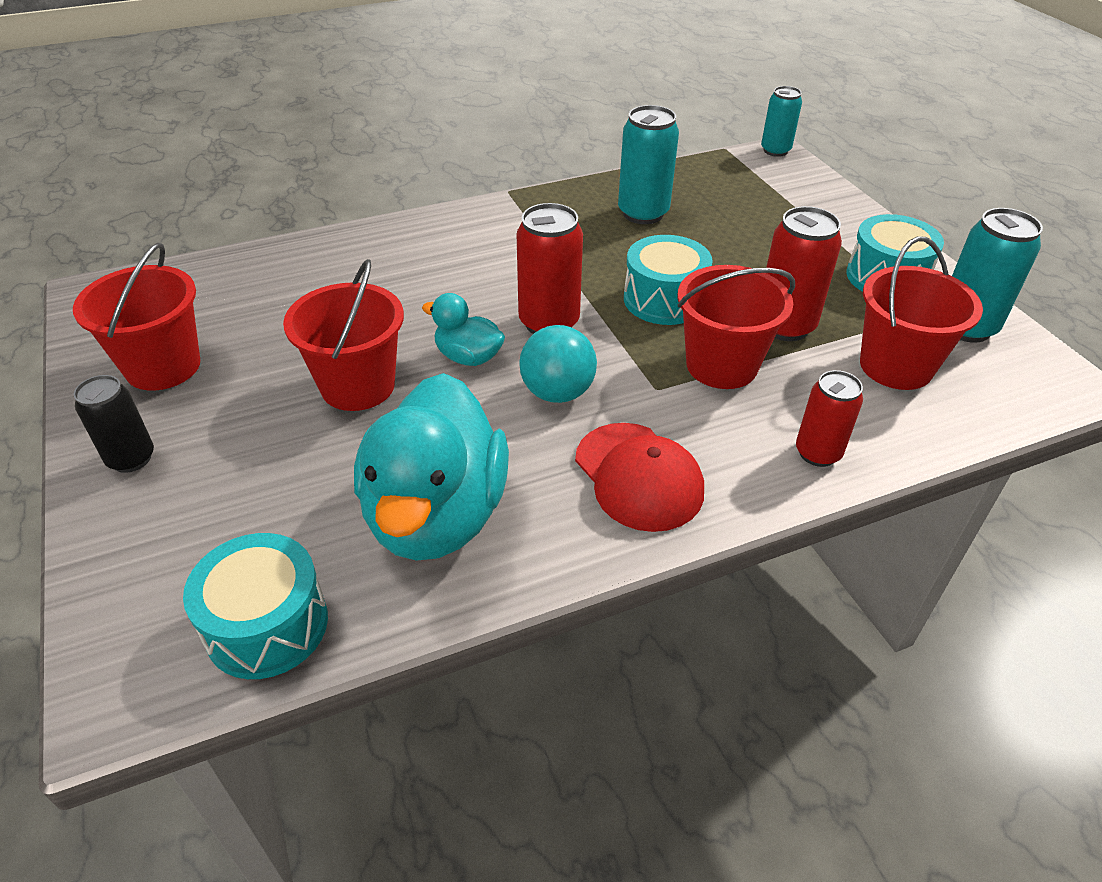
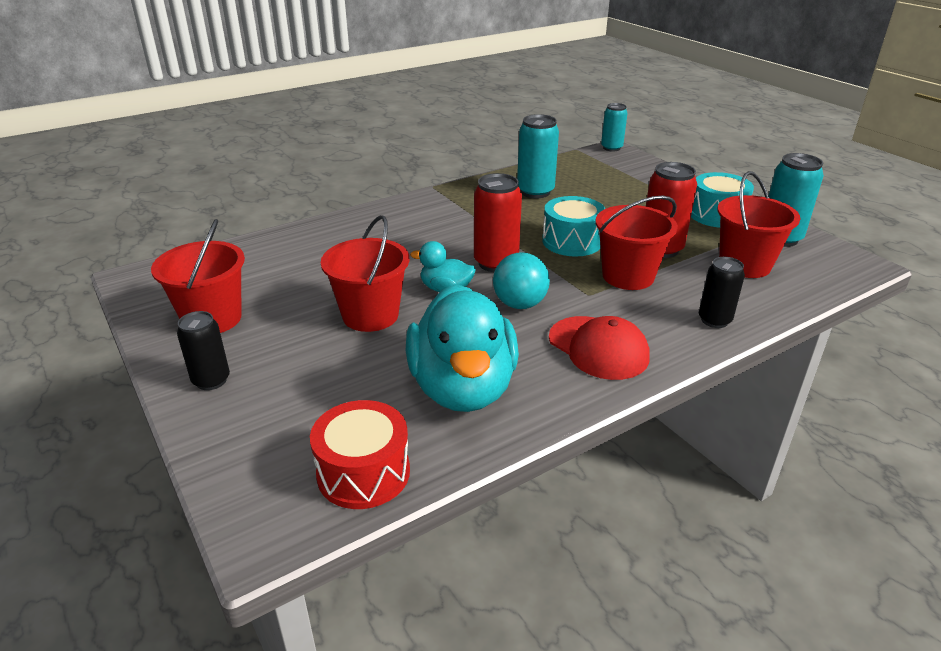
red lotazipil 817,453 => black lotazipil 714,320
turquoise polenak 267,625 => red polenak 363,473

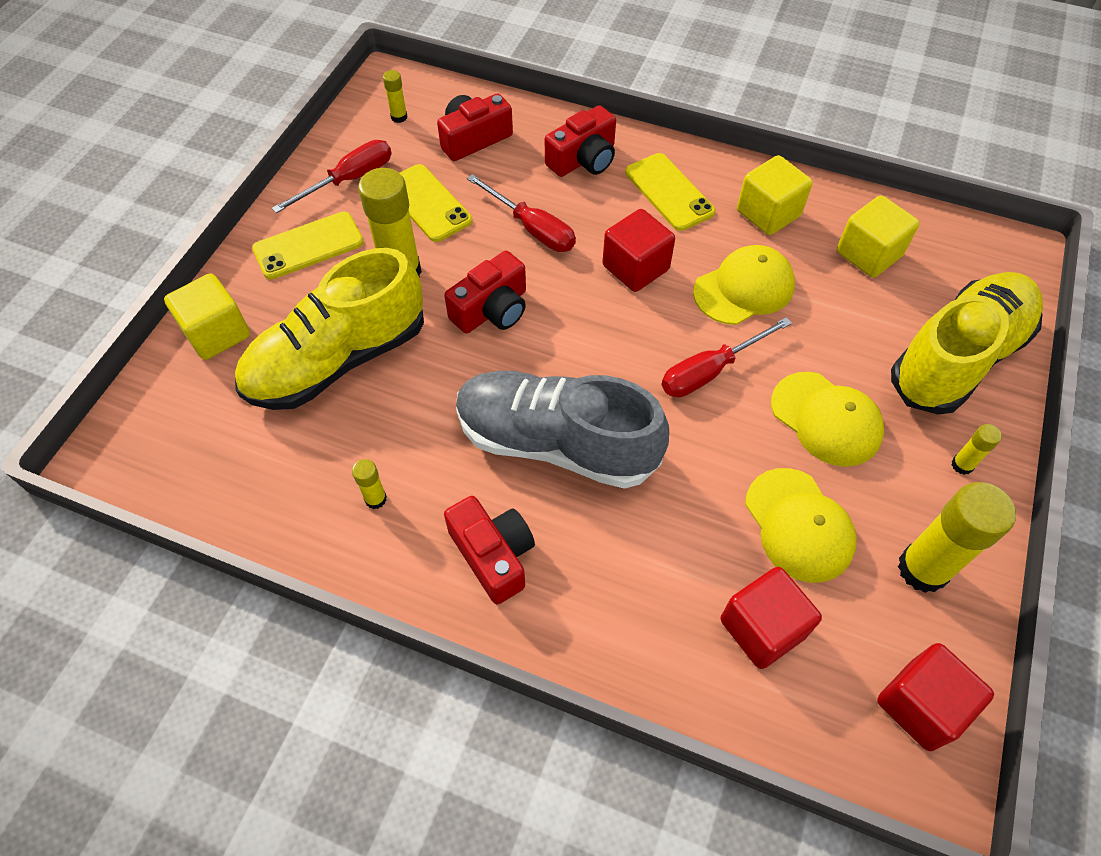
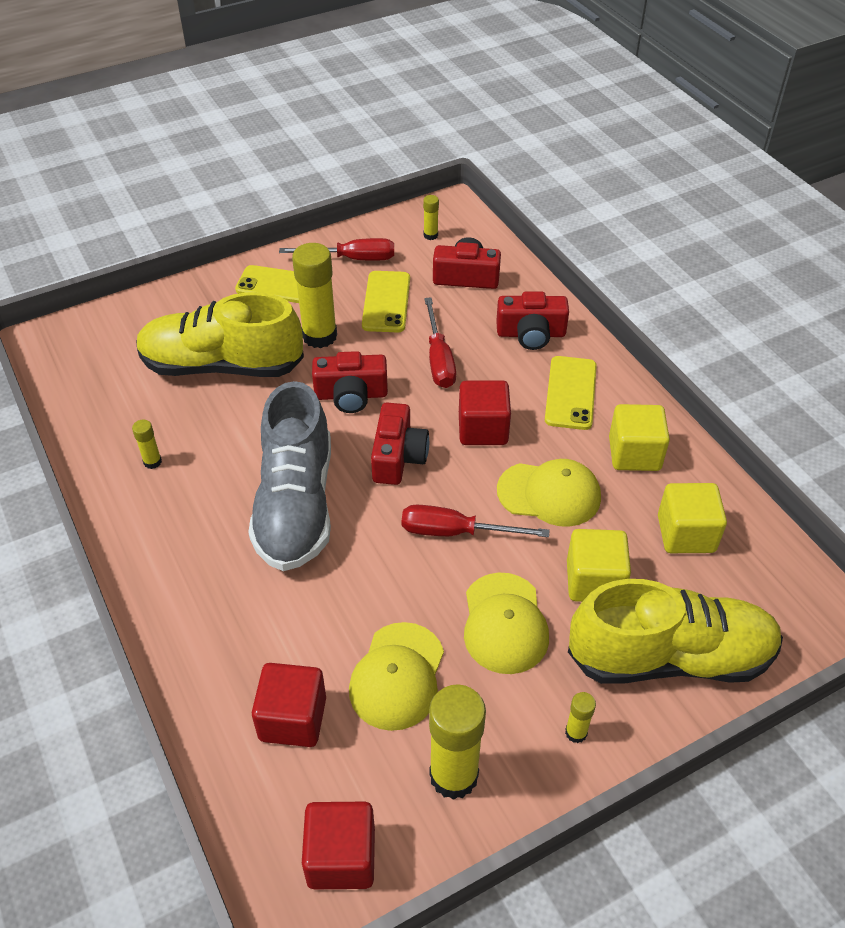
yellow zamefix 217,333 => yellow zamefix 594,581, relocated
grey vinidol 556,443 => grey vinidol 296,505, 150 degrees counterclockwise
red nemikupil 493,555 => red nemikupil 398,457, relocated

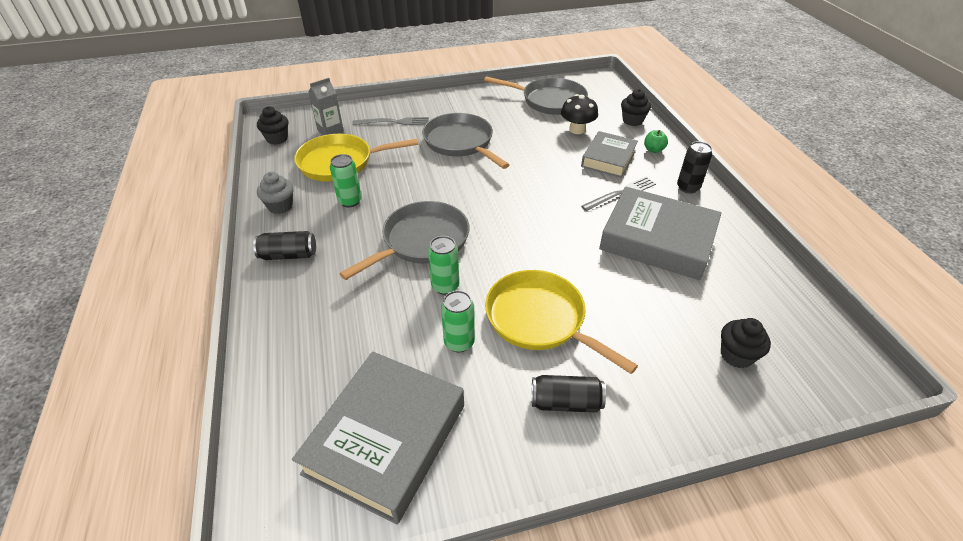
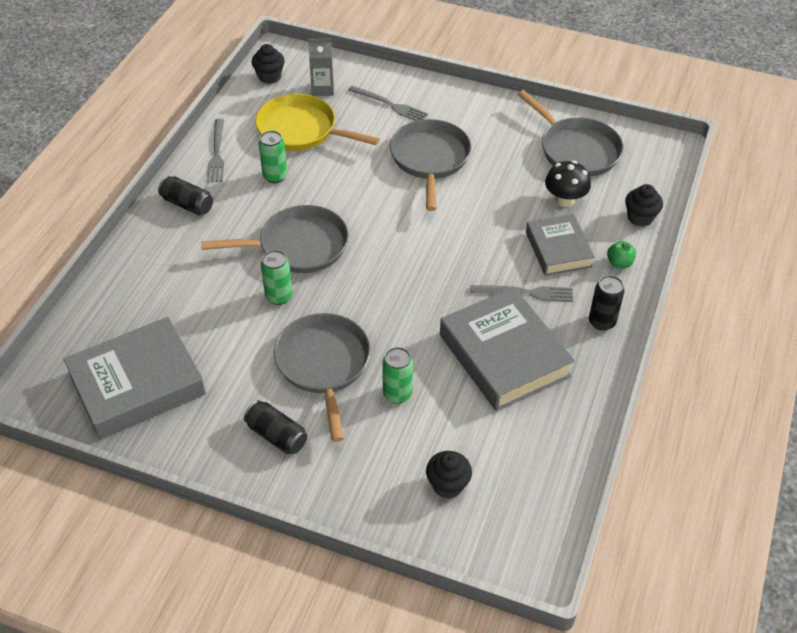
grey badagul 608,159 => grey badagul 558,249, 75 degrees counterclockwise
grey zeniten 280,206 => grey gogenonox 217,153
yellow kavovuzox 540,319 => grey kavovuzox 324,365
green lotazipil 459,342 => green lotazipil 397,394, relocated

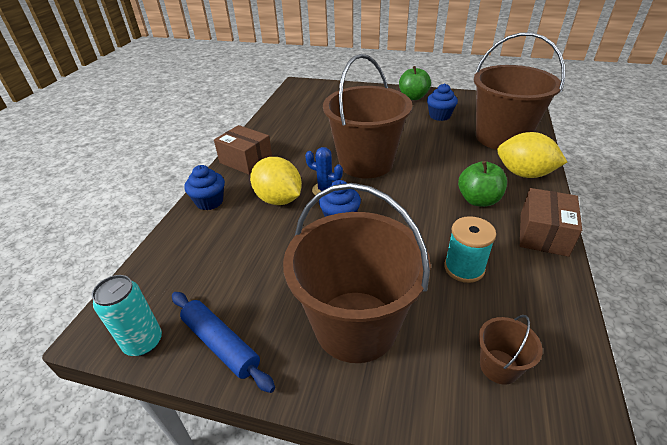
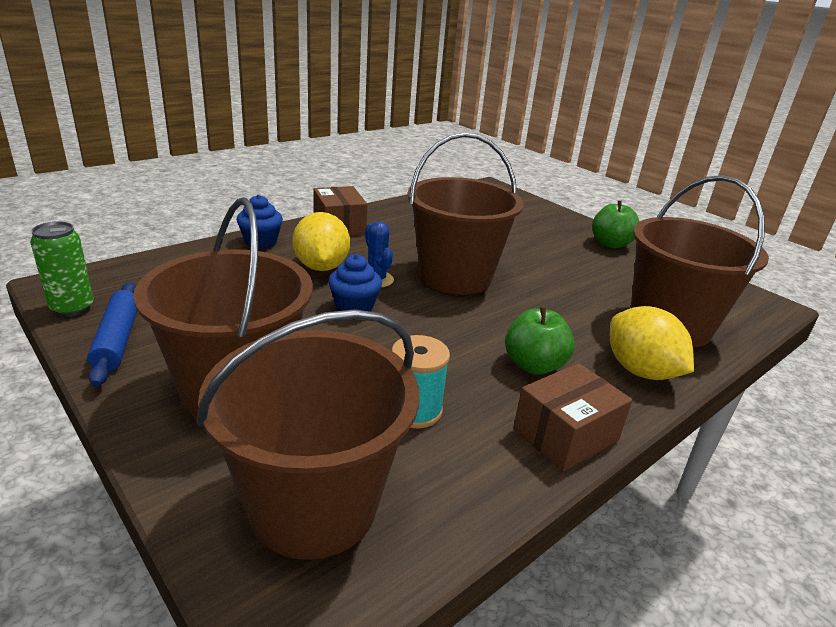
blue zeniten 439,116 => nothing
turquoise lotazipil 143,342 => green lotazipil 72,308
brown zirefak 499,366 => brown zirefak 313,505, x2.43

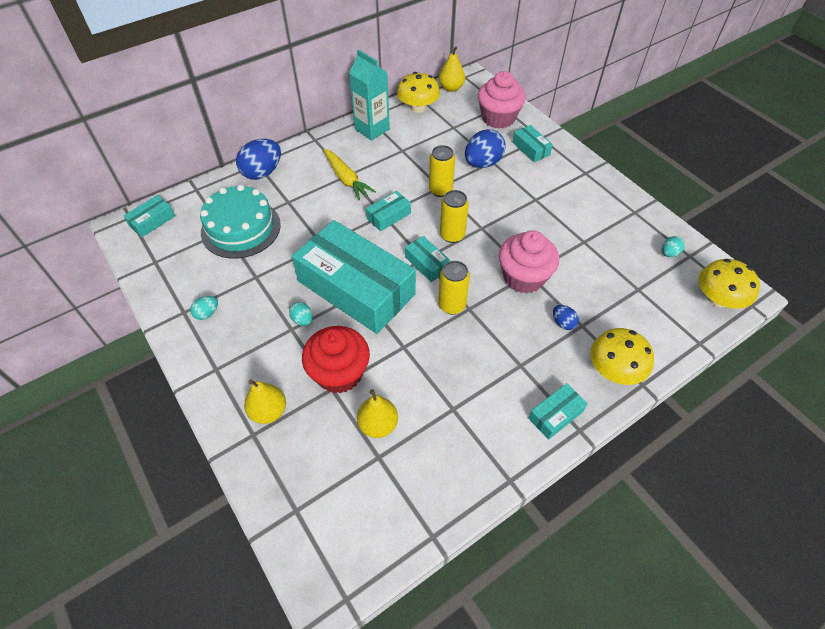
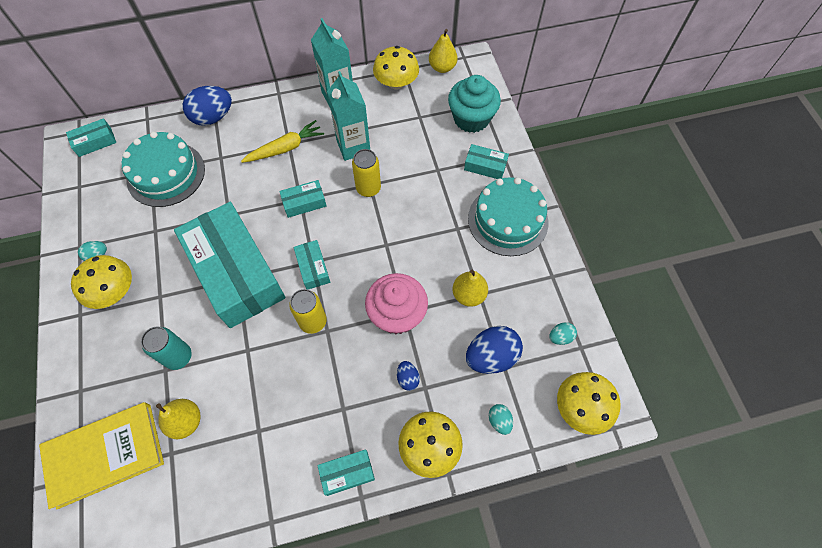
pink zeniten 498,118 => turquoise zeniten 471,118
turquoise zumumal 531,149 => turquoise zumumal 485,166, 60 degrees counterclockwise
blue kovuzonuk 482,163 => blue kovuzonuk 491,356, relocated
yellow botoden 346,179 => yellow botoden 285,148, 105 degrees counterclockwise
yellow lotazipil 452,235 => nothing
turquoise kovuzonuk 302,320 => turquoise kovuzonuk 499,421, relocated
red zeniten 339,373 => turquoise lotazipil 178,357
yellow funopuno 268,411 => yellow funopuno 468,295, relocated
nothing => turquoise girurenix 353,146
nothing => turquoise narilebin 507,220
nothing => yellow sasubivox 114,291
nothing => yellow badagul 105,455

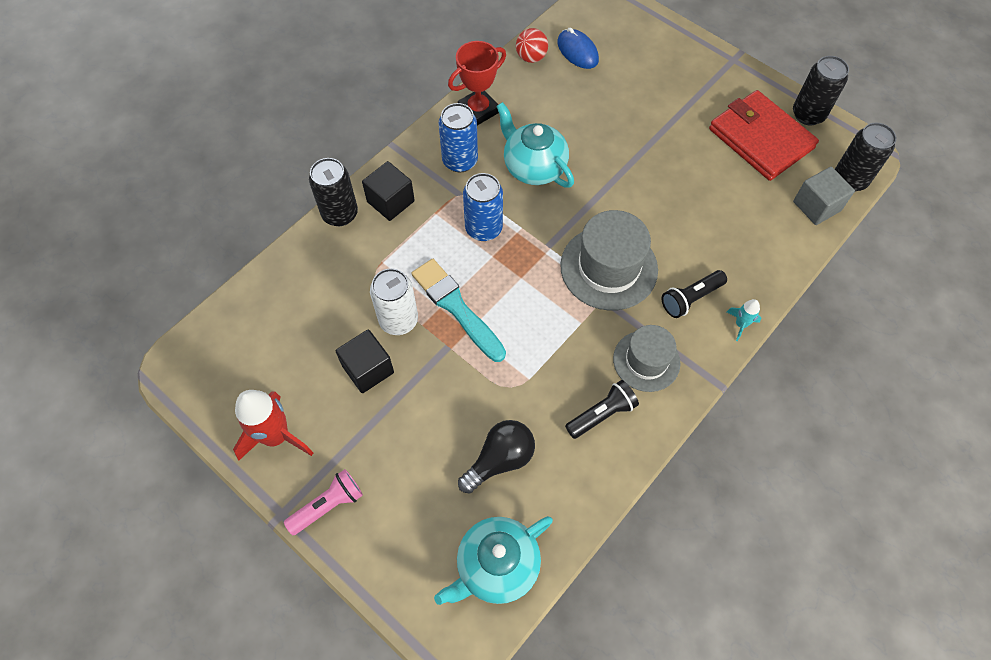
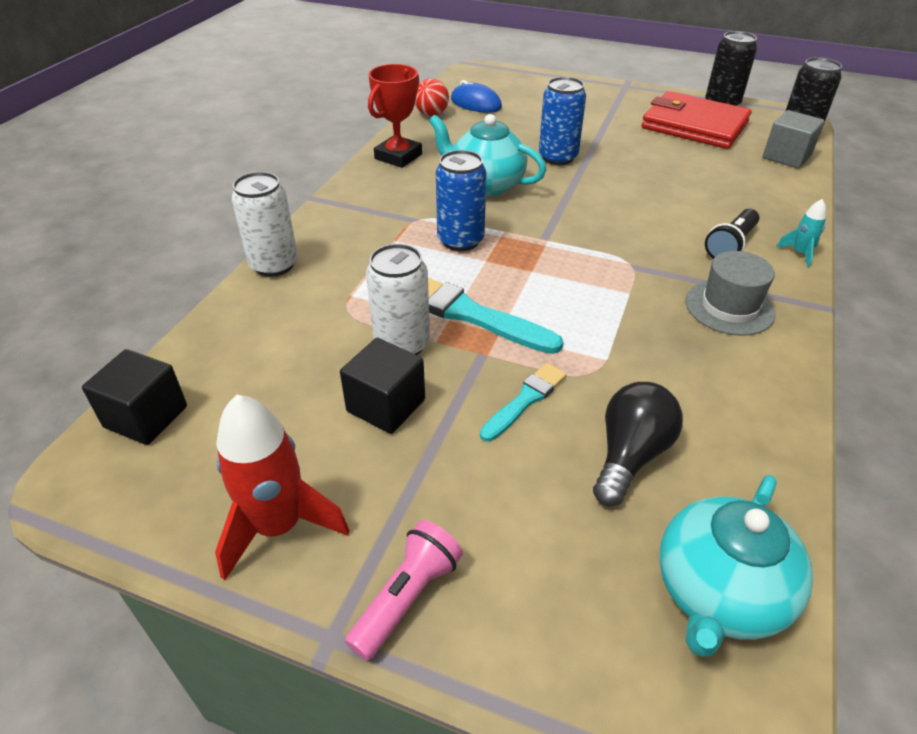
blue lotazipil 460,161 => blue lotazipil 558,157, relocated
black lotazipil 340,214 => white lotazipil 274,265
black zamefix 390,201 => black zamefix 146,417, relocated
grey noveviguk 609,267 => nothing
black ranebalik 601,414 => nothing
nothing => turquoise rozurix 525,400

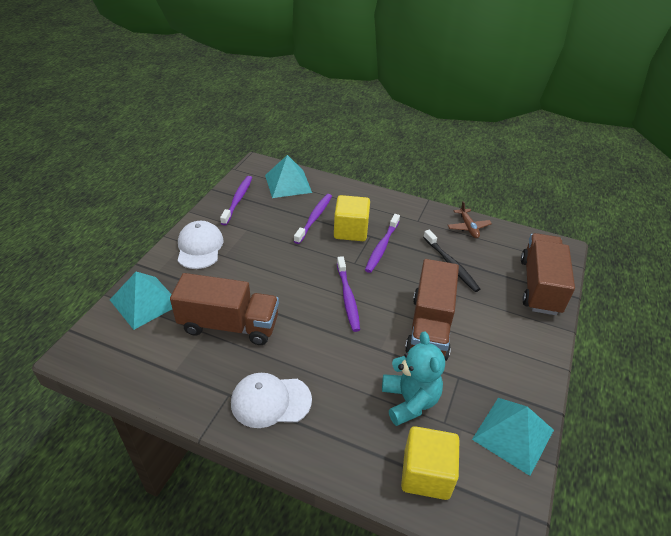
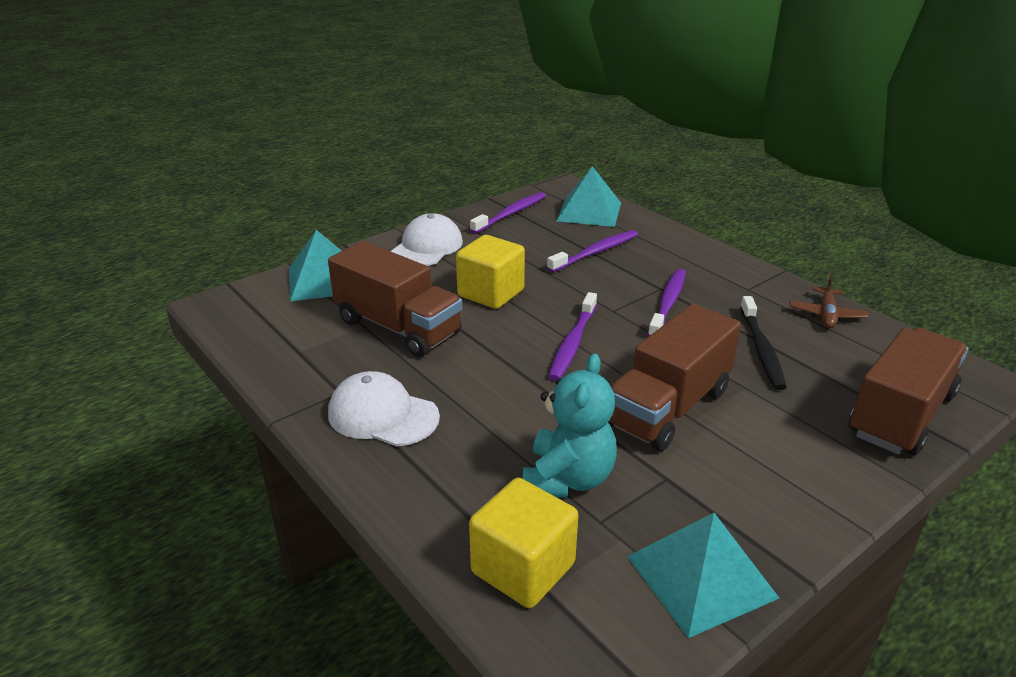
yellow zamefix 351,231 => yellow zamefix 491,293, relocated
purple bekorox 382,247 => purple bekorox 668,303, 150 degrees clockwise

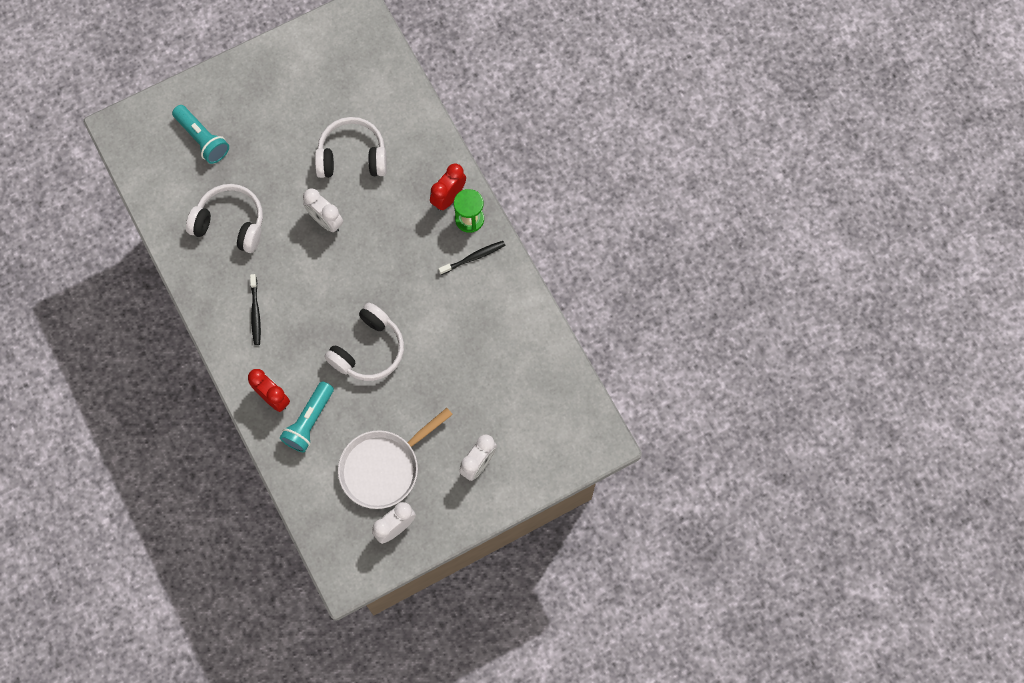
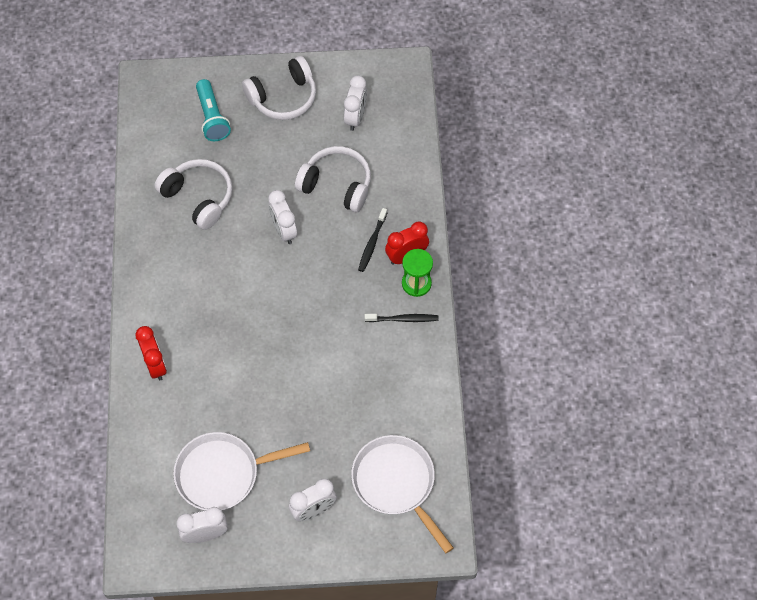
black bekorox 255,312 => black bekorox 372,243, relocated
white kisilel 368,350 => white kisilel 283,97, relocated
turquoise ranebalik 309,421 => nothing
nothing => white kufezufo 355,118
nothing => white kavovuzox 396,483

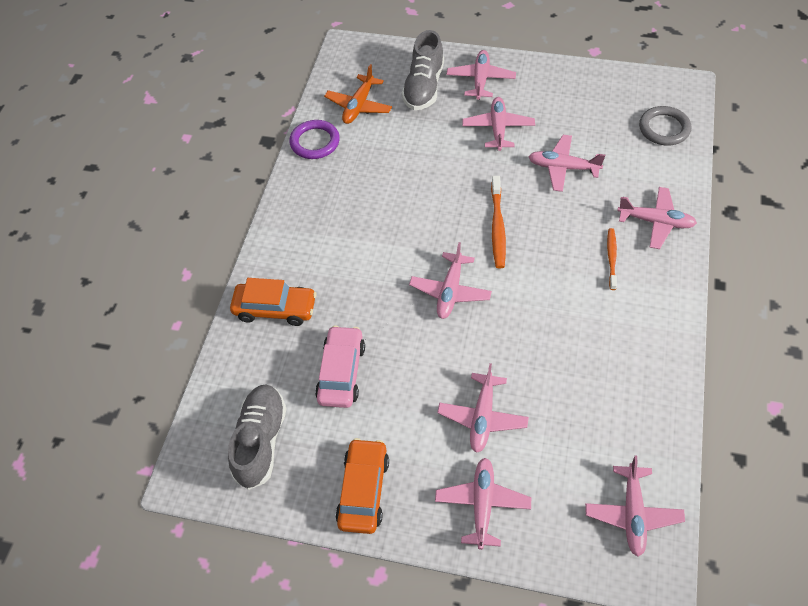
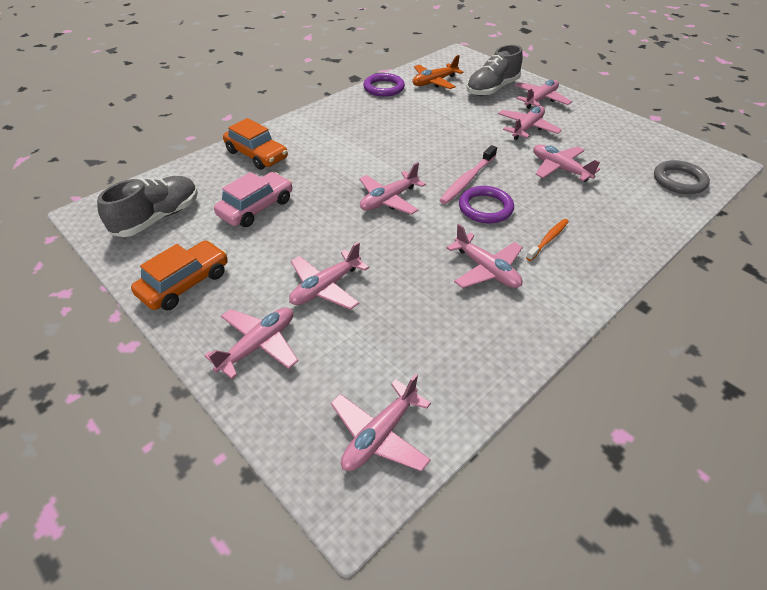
orange bekorox 497,226 => pink bekorox 467,180
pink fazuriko 656,222 => pink fazuriko 486,270, relocated
nothing => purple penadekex 485,208

